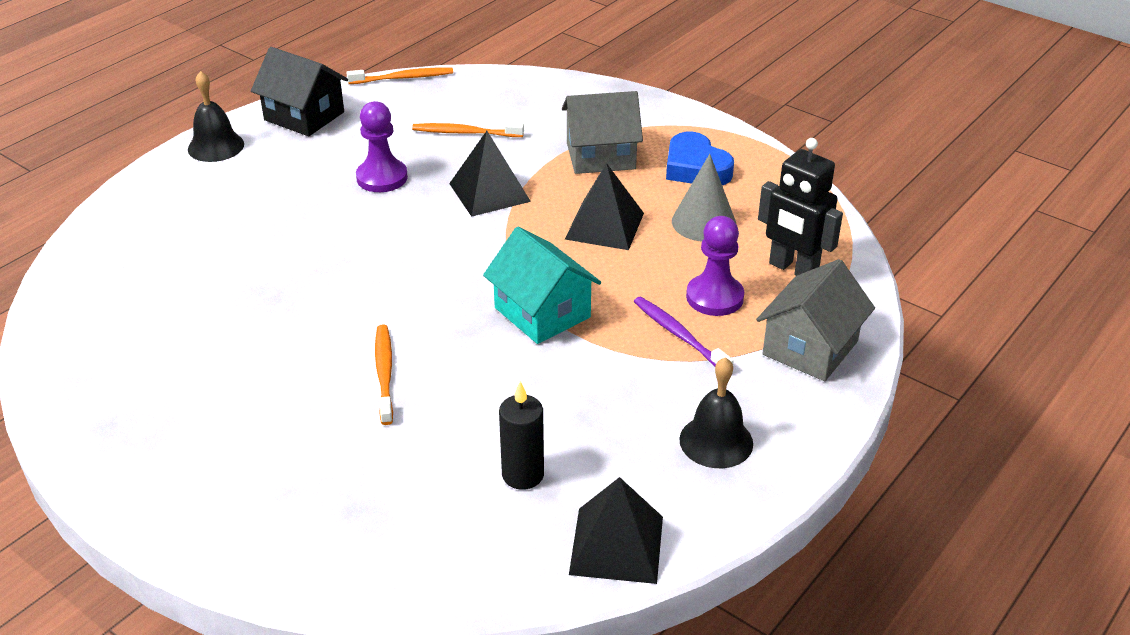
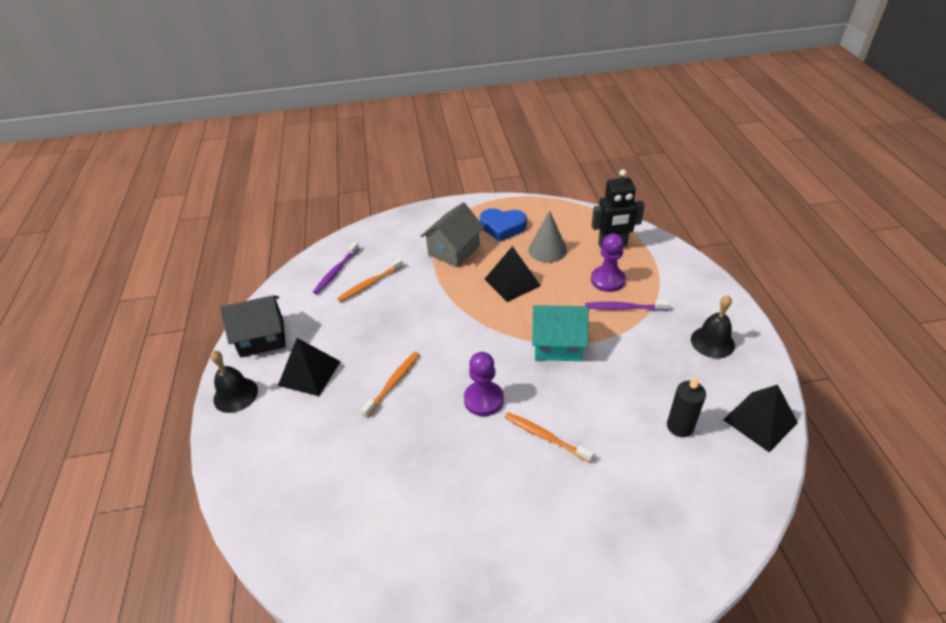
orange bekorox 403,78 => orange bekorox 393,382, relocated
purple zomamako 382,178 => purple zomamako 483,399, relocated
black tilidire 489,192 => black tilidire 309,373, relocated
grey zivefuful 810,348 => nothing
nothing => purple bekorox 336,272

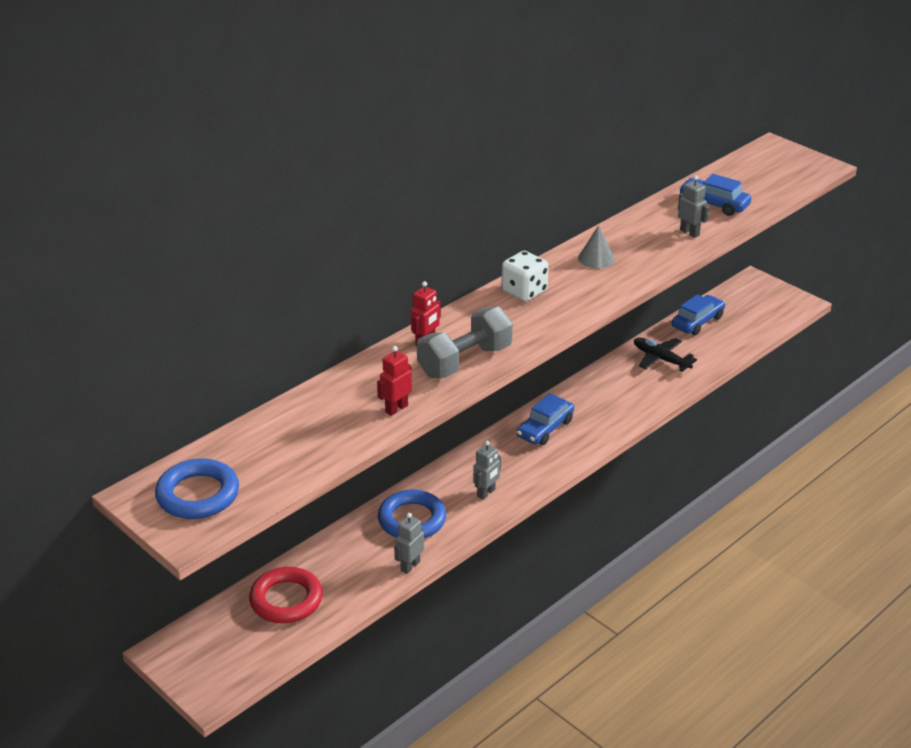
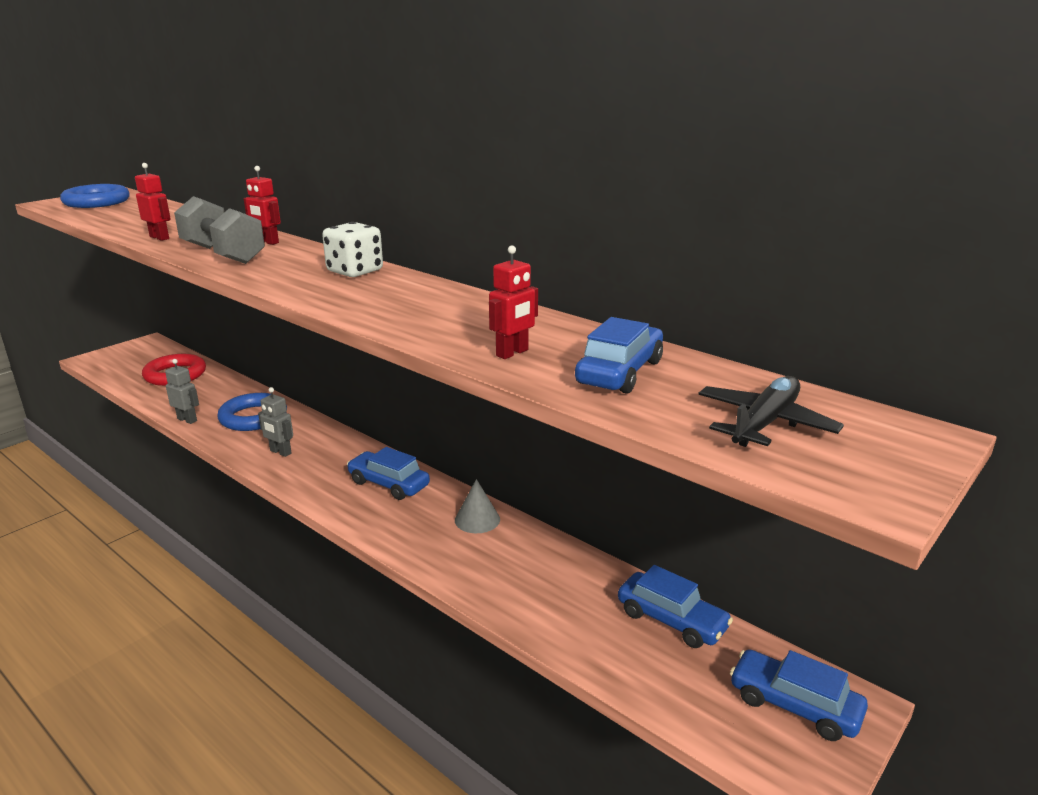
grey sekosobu 689,232 => red sekosobu 512,353
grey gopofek 596,258 => grey gopofek 477,519, relocated
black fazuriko 661,359 => black fazuriko 764,423, relocated
nothing => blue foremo 794,705

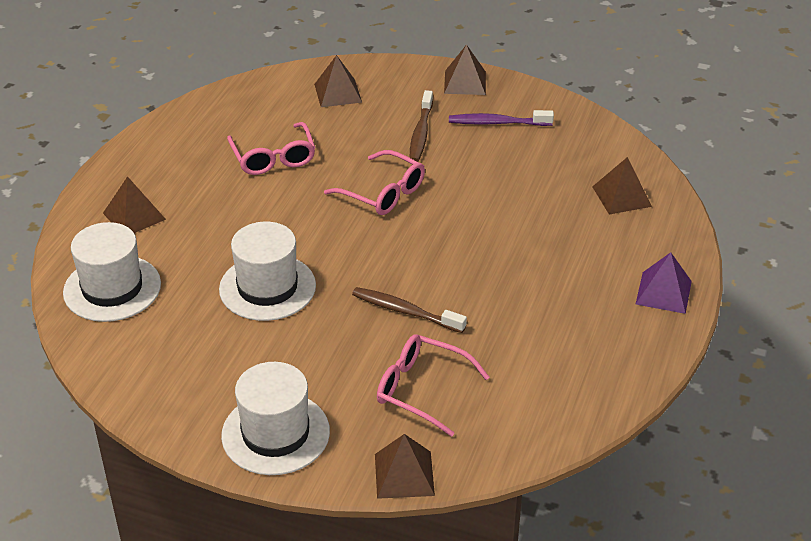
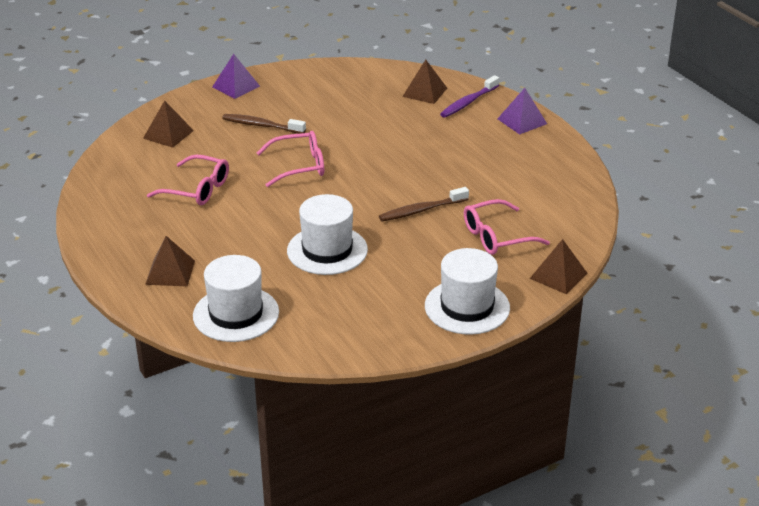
brown tilidire 465,82 => purple tilidire 236,86
brown bekorox 421,133 => brown bekorox 261,125, 150 degrees clockwise
purple bekorox 497,123 => purple bekorox 468,102, relocated

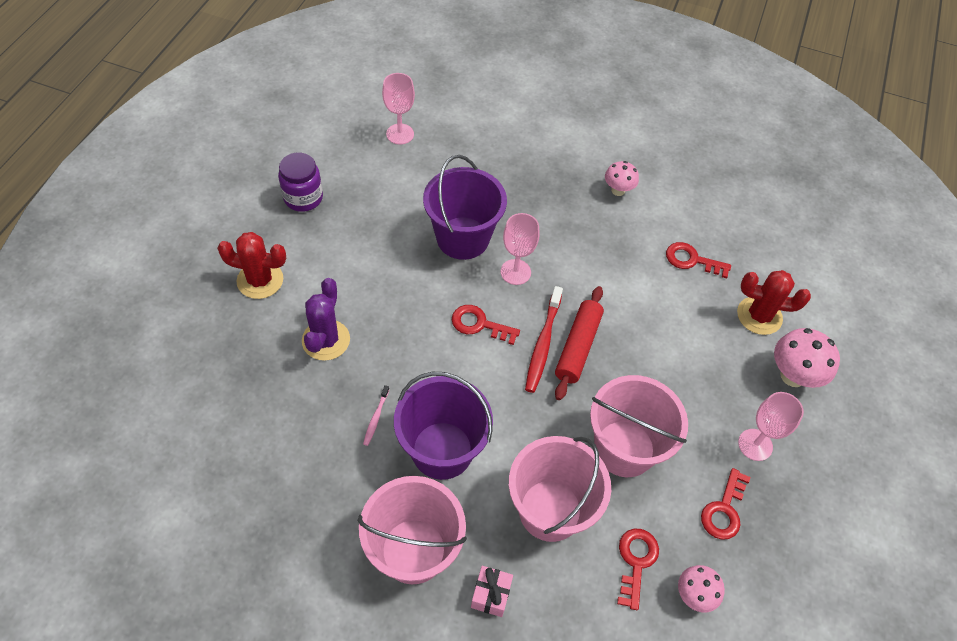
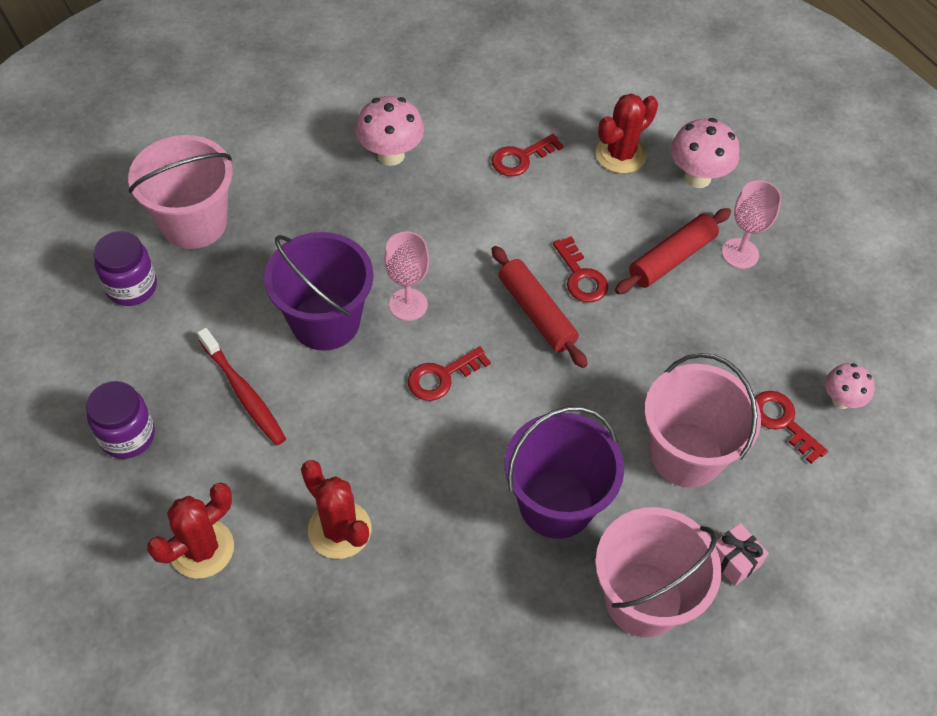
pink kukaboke 400,134 => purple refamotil 131,287
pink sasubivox 618,190 => pink sasubivox 391,155, x1.59
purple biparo 326,340 => red biparo 339,530
red bekorox 543,344 => red bekorox 243,392, relocated
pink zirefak 624,448 => pink zirefak 194,223, relocated
pink bekorox 376,418 => nothing
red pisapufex 724,510 => red pisapufex 581,276, relocated
nothing => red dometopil 671,258

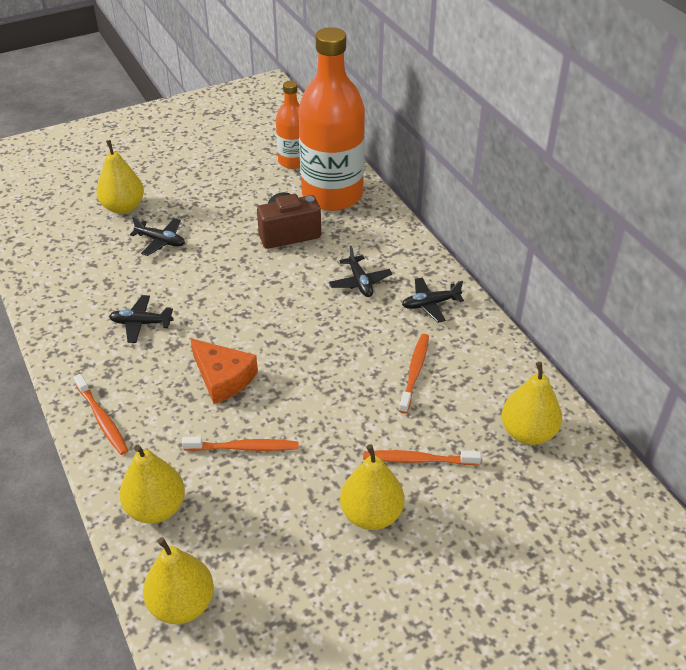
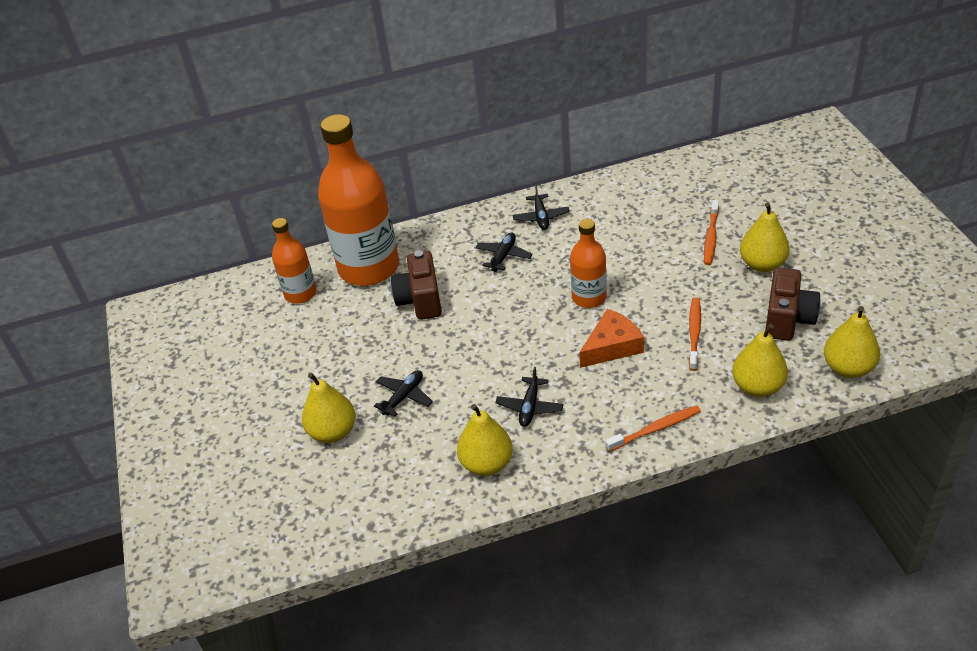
black fazuriko 360,282 => black fazuriko 503,256, 60 degrees counterclockwise
orange bekorox 414,372 => nothing
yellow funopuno 528,432 => yellow funopuno 486,463, relocated
nothing => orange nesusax 589,297
nothing => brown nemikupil 788,319

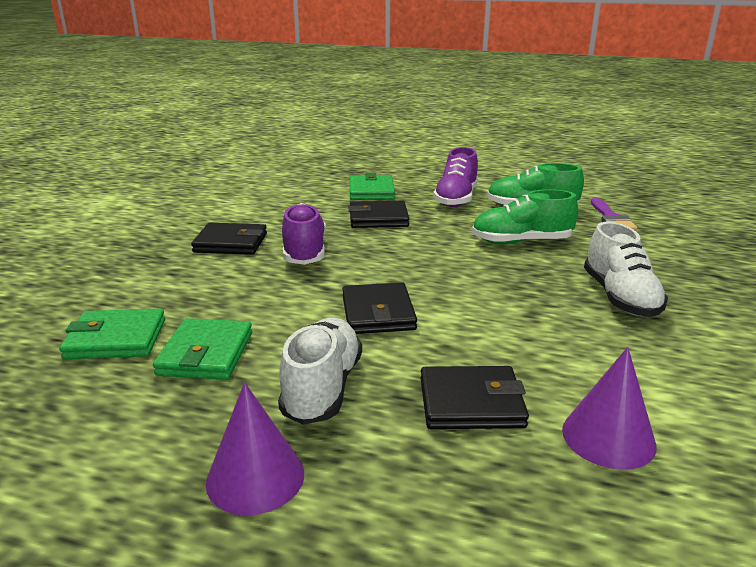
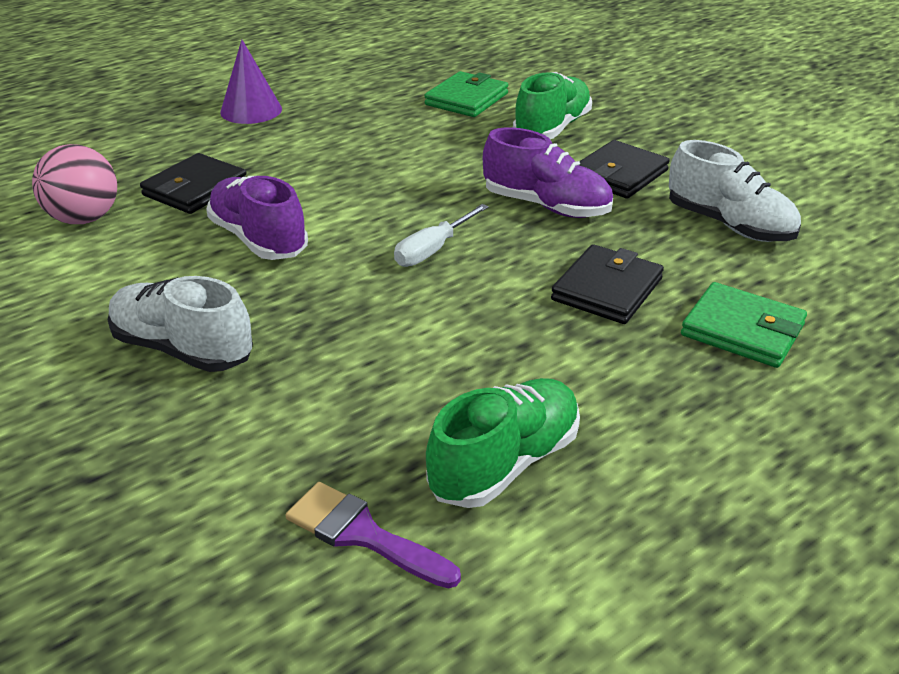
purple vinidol 456,199 => purple vinidol 259,239, relocated
green vinidol 521,242 => green vinidol 552,128, relocated
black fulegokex 378,313 => nothing
green fulegokex 206,354 => nothing
white vinidol 322,388 => white vinidol 729,225, relocated
purple gopofek 608,437 => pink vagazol 84,219
nothing => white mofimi 433,250

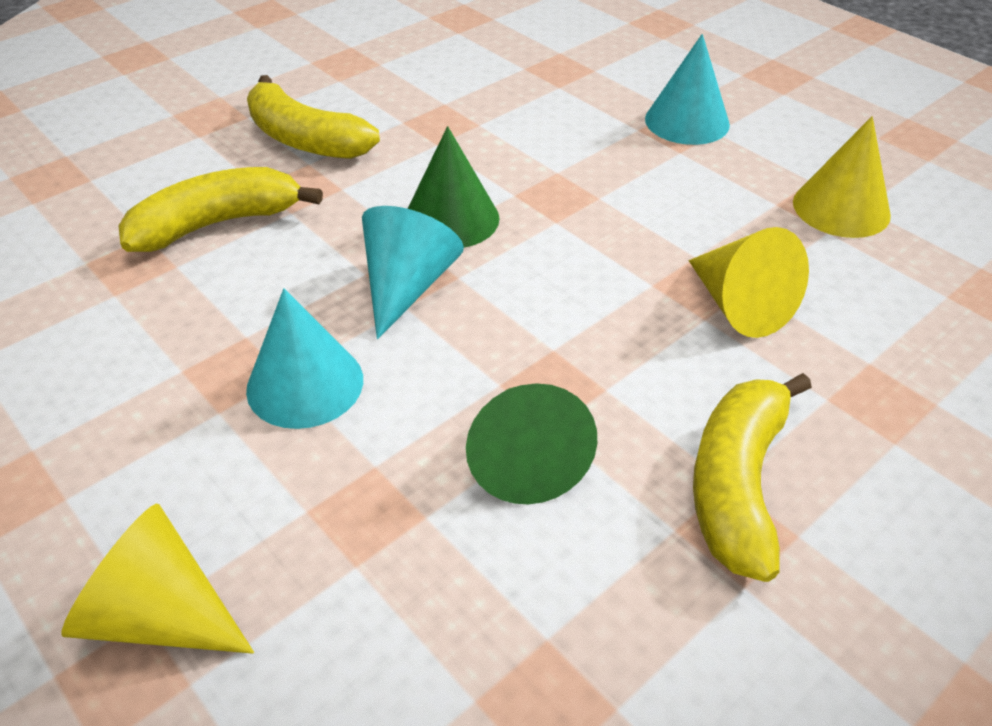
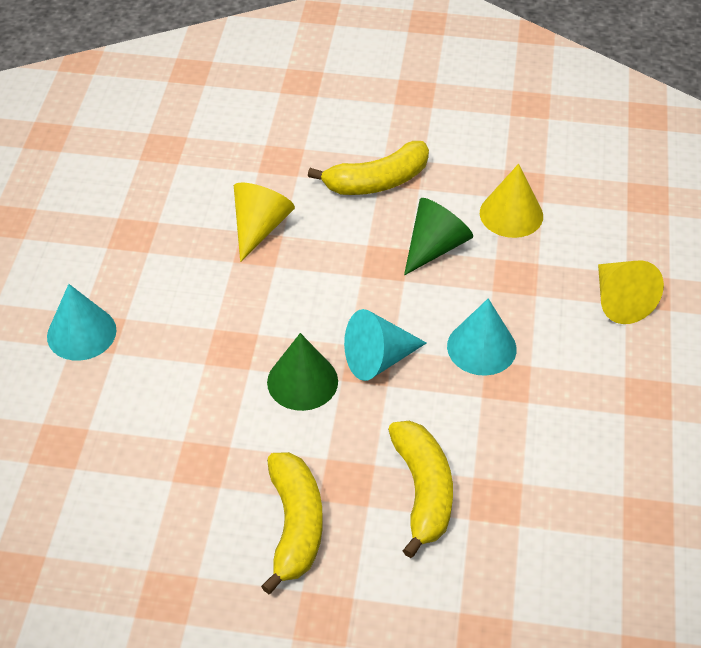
yellow gopofek 841,208 => yellow gopofek 511,214, relocated
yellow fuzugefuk 217,224 => yellow fuzugefuk 423,491, 120 degrees counterclockwise

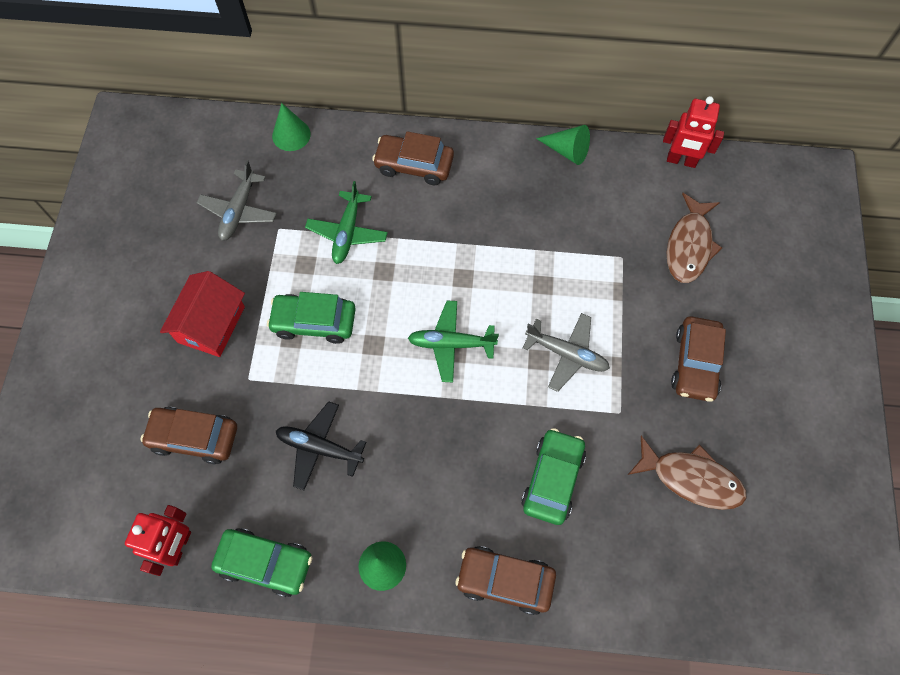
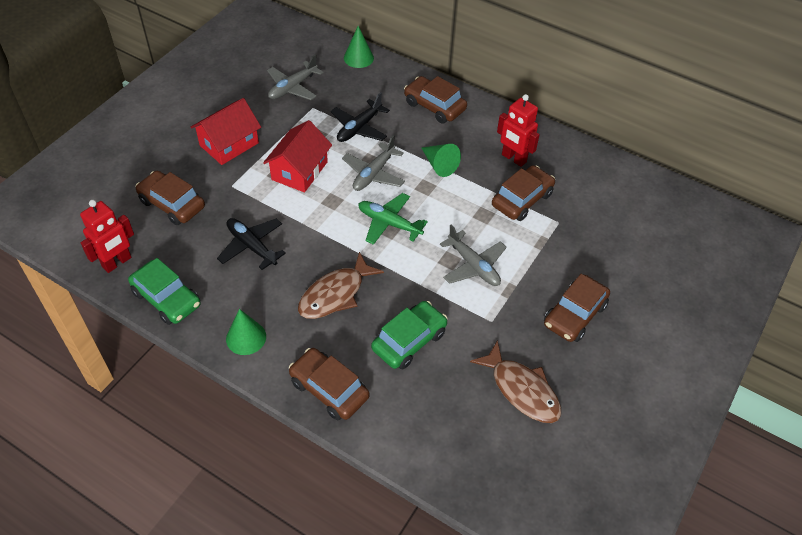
red sekosobu 681,161 => red sekosobu 513,158, relocated
green gopofek 567,151 => green gopofek 439,165, relocated
green fazuriko 347,232 => black fazuriko 359,128
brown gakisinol 689,246 => brown gakisinol 335,294, relocated
green foremo 314,322 => red zivefuful 299,171
nothing => grey fazuriko 373,174
nothing => brown foremo 522,199

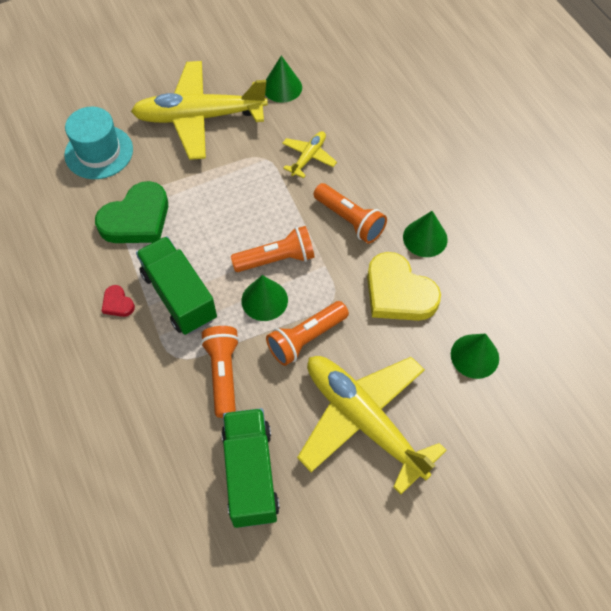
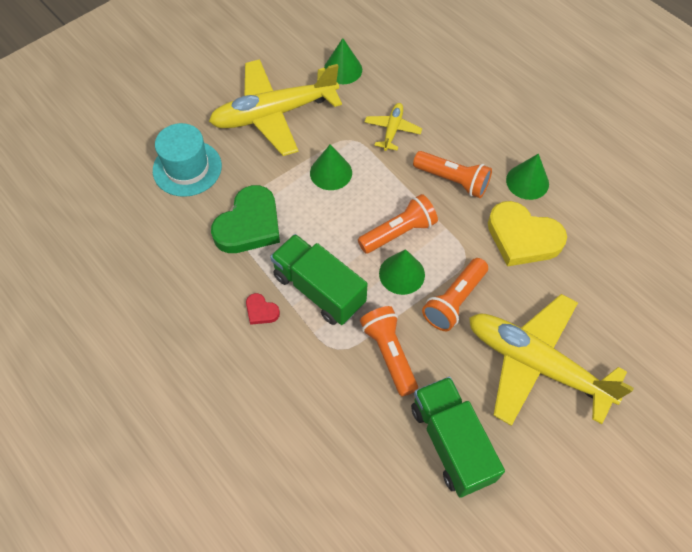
green gopofek 474,356 => green gopofek 331,172, relocated

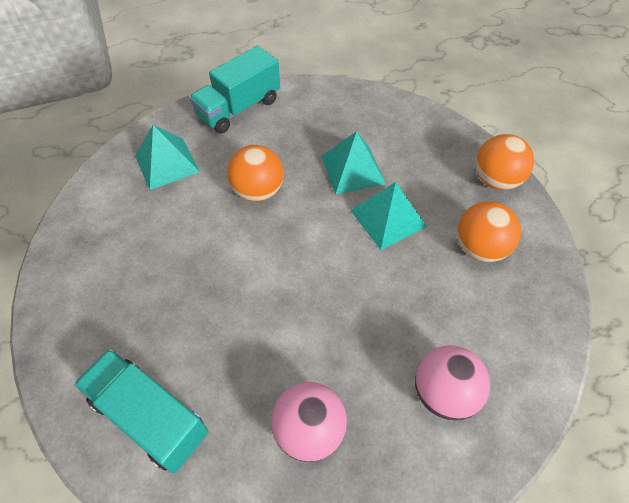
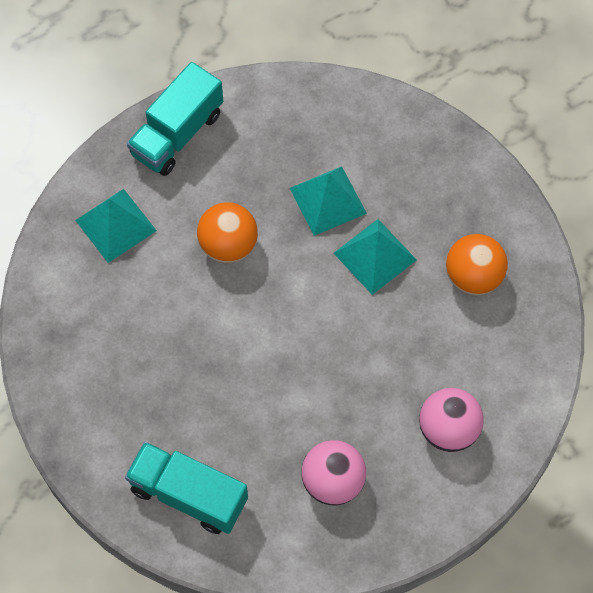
orange vagazol 495,180 => nothing

